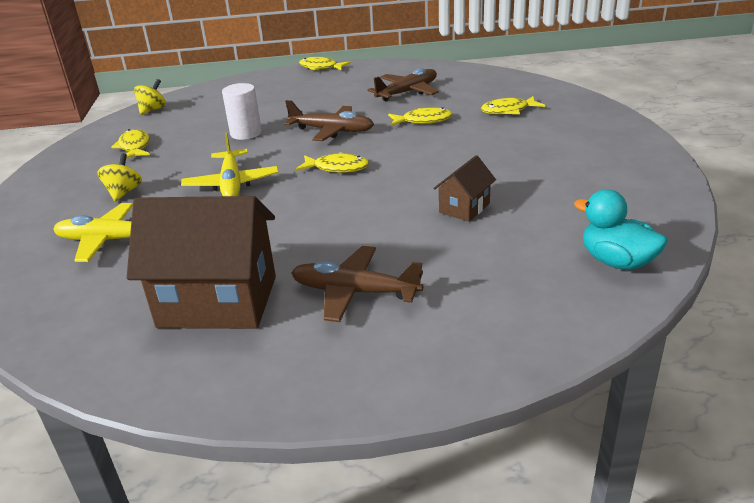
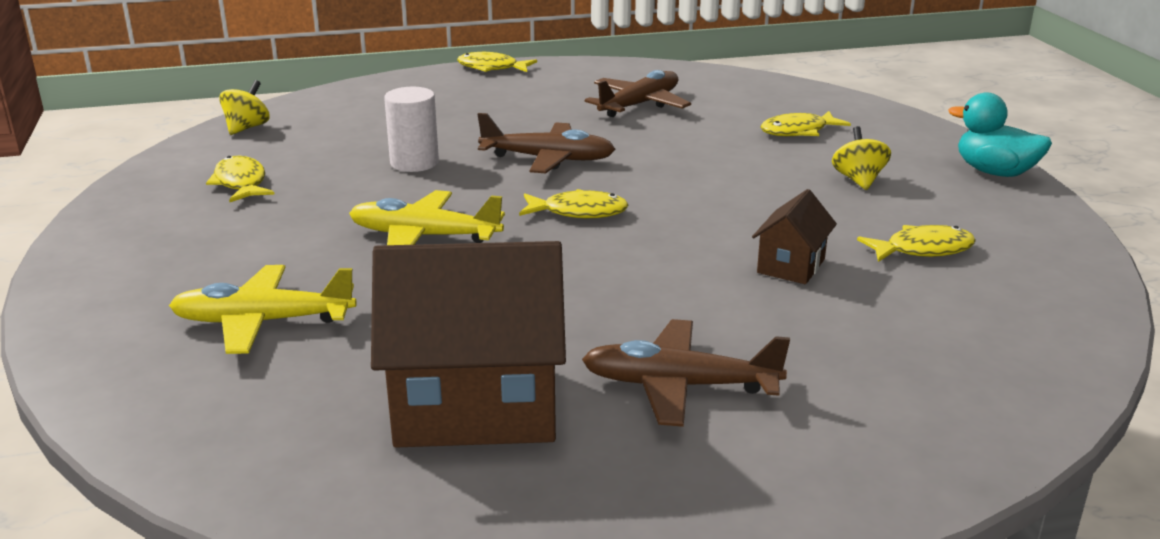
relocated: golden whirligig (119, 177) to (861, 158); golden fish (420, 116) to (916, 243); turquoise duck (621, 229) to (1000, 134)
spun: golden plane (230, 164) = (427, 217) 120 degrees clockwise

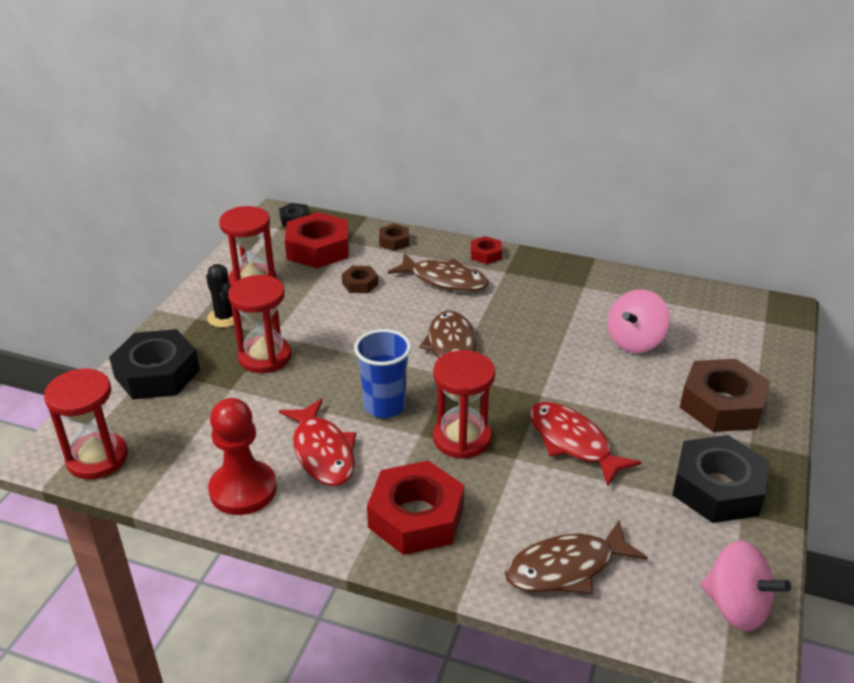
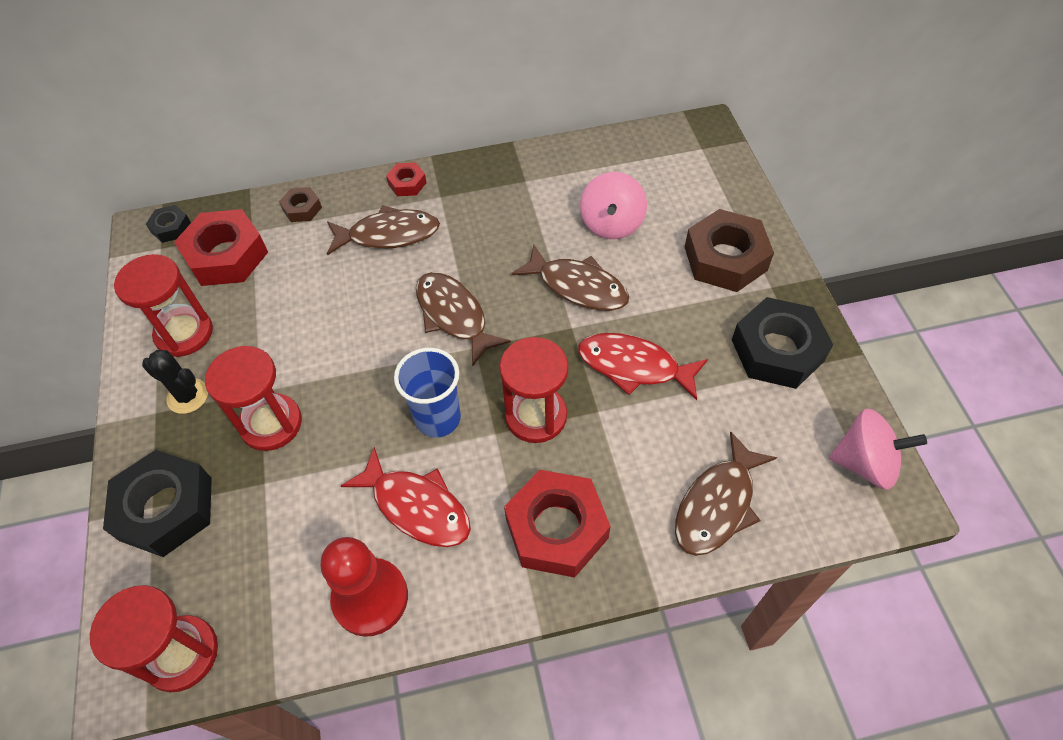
missing: brown hex nut (360, 279)
appeared: brown fish (570, 278)

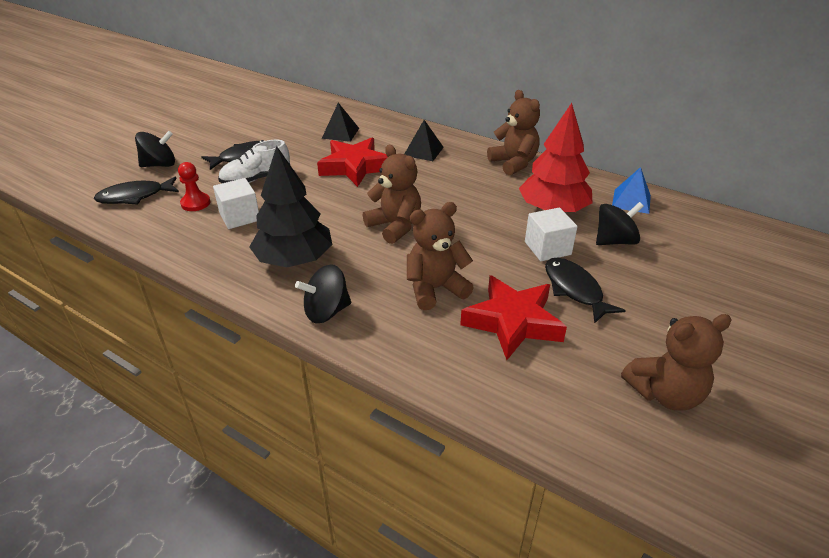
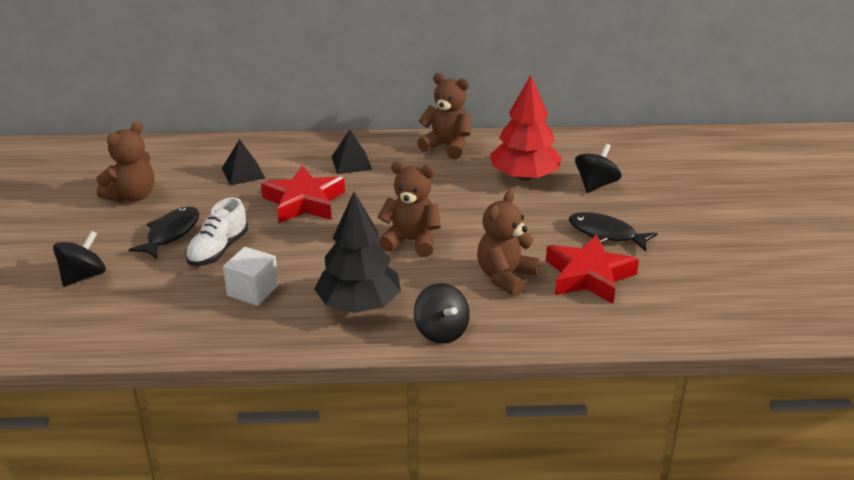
missing: black fish (136, 190); crimson chess pawn (194, 186); white cube (551, 234); royal blue solid pyramid (631, 190)
relocated: brown stuffed bear (676, 362) to (125, 162)
spun: black whirligig (323, 294) = (442, 313) 60 degrees counterclockwise

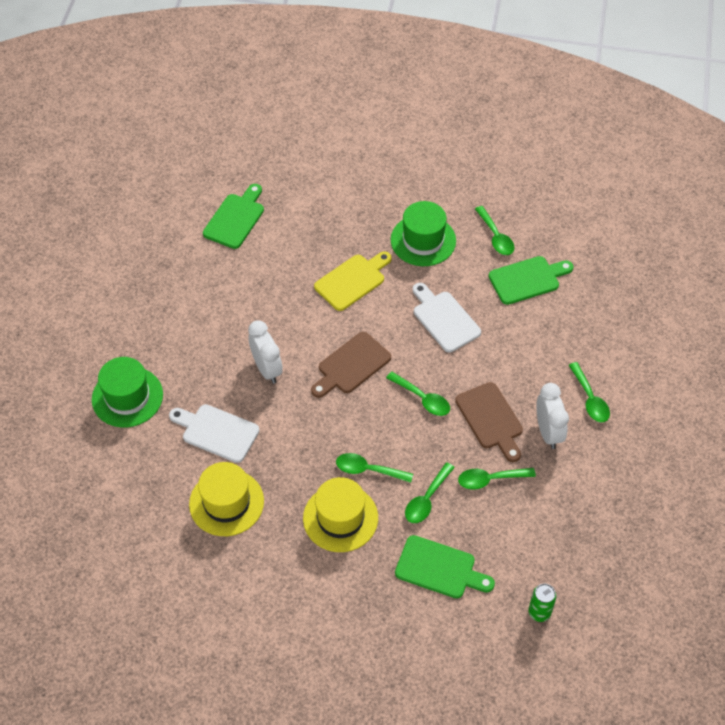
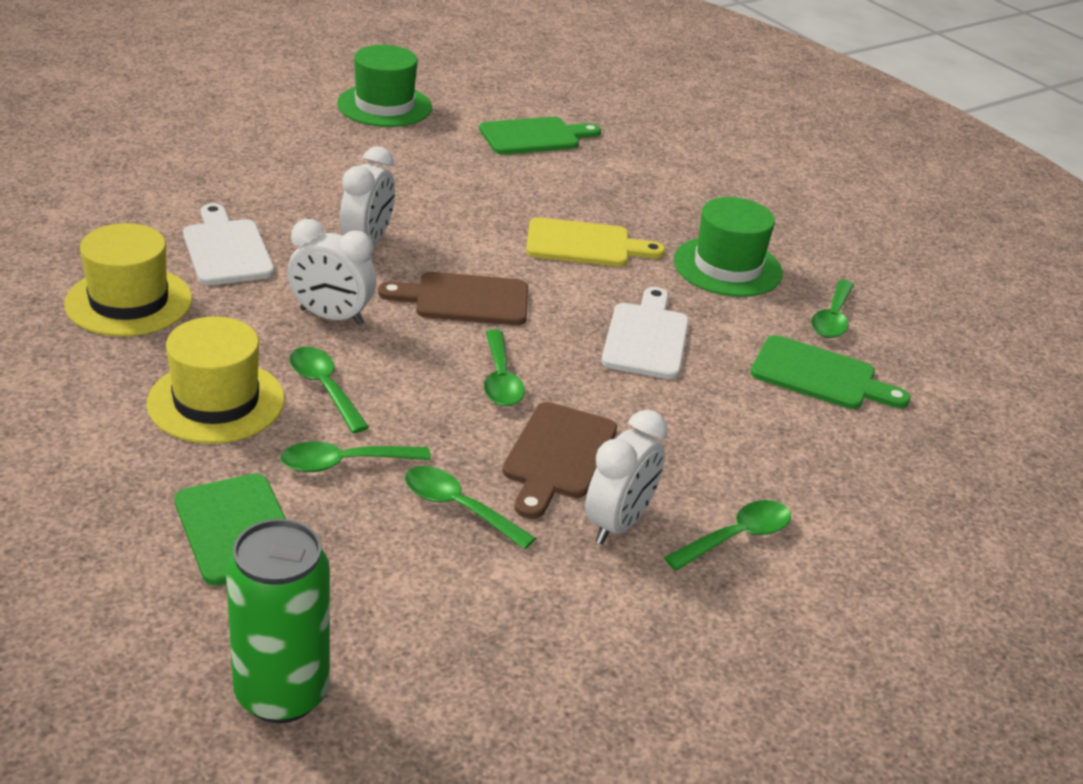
appeared: white alarm clock (331, 272)
relocated: emerald hat (127, 392) to (384, 86)
spun: emerald teaspoon (589, 392) = (727, 535) 150 degrees counterclockwise
size: emerald soda can (542, 603) = (278, 621) x1.87

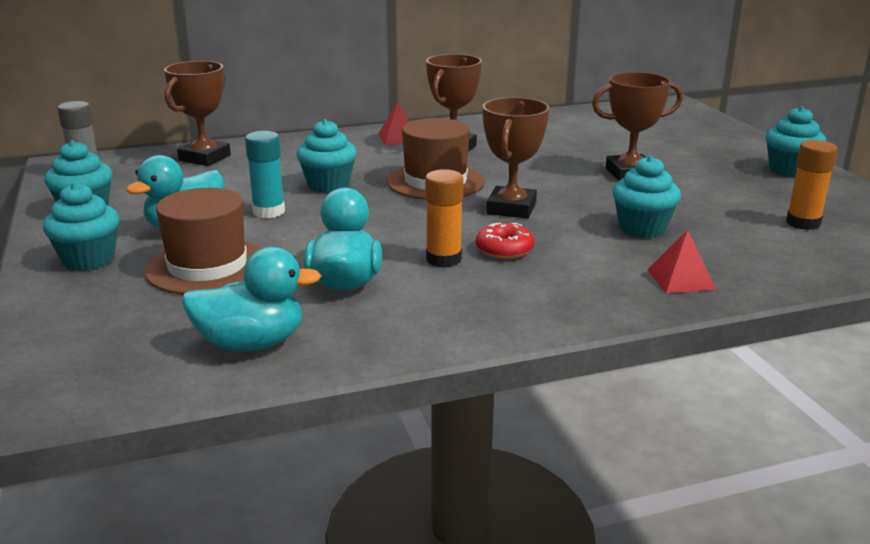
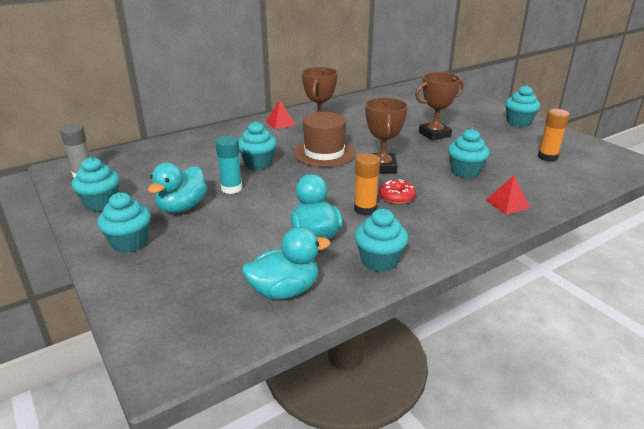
missing: brown hat (203, 241); brown prize cup (197, 113)
appeared: turquoise cupcake (381, 240)

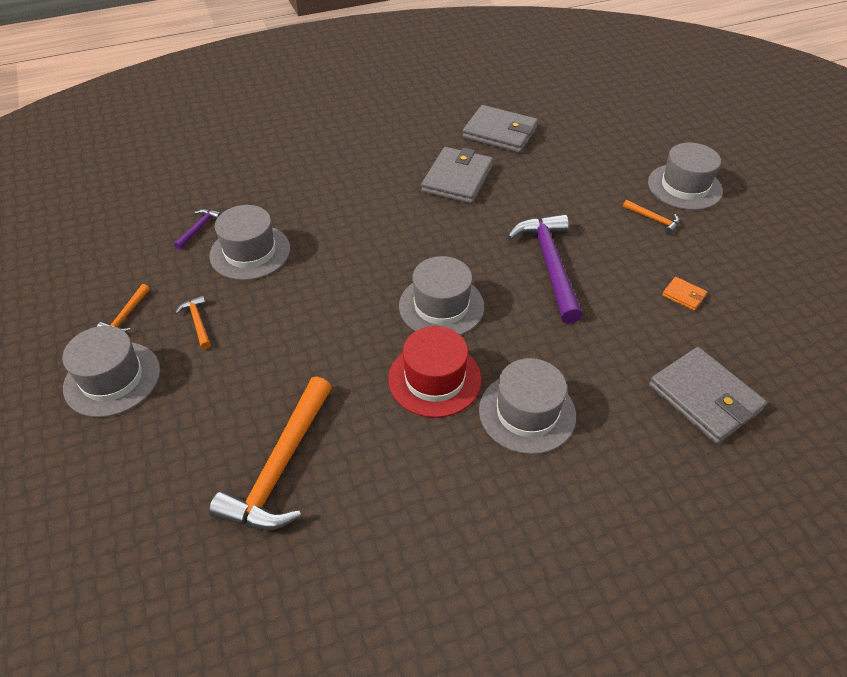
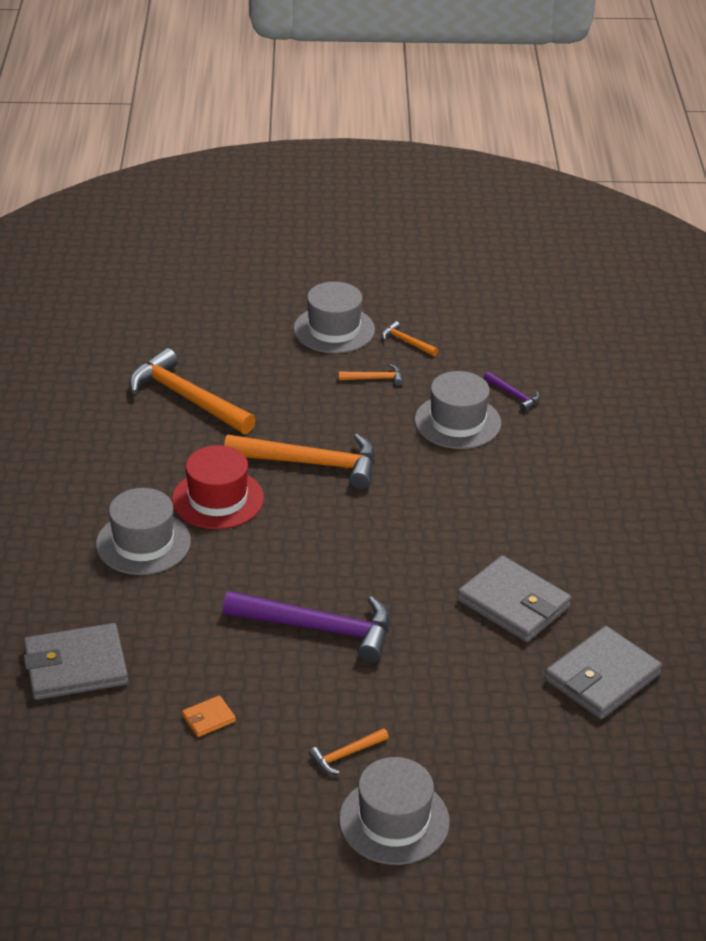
missing: gray hat (441, 295)
appeared: bright orange claw hammer (299, 461)

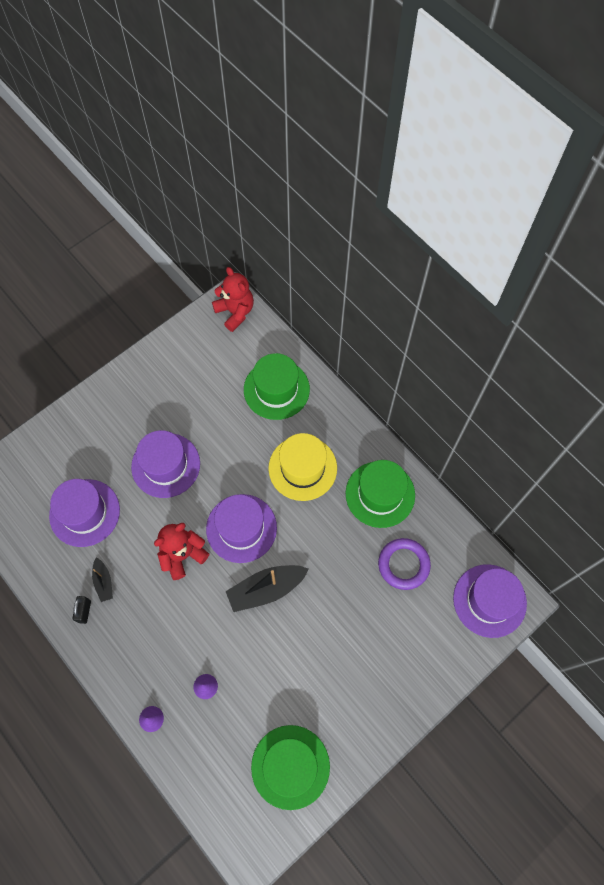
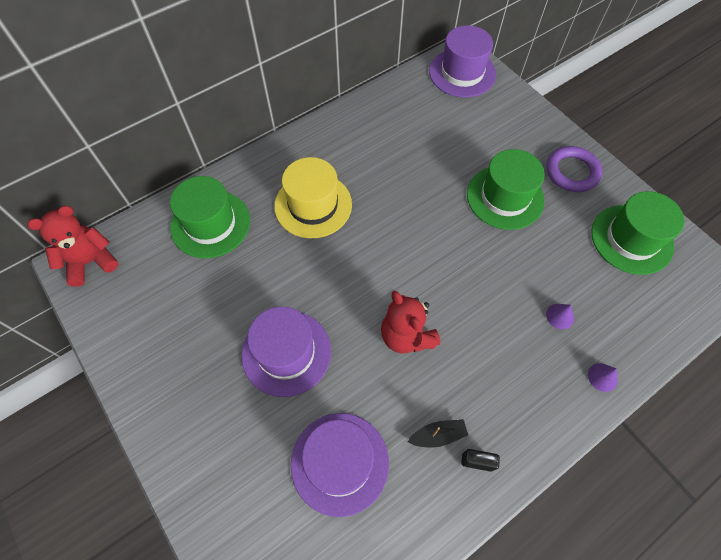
missing: violet hat (241, 528); black boat (267, 588)
relocated: emerald hat (380, 494) to (506, 189); violet hoop (404, 564) to (574, 169)

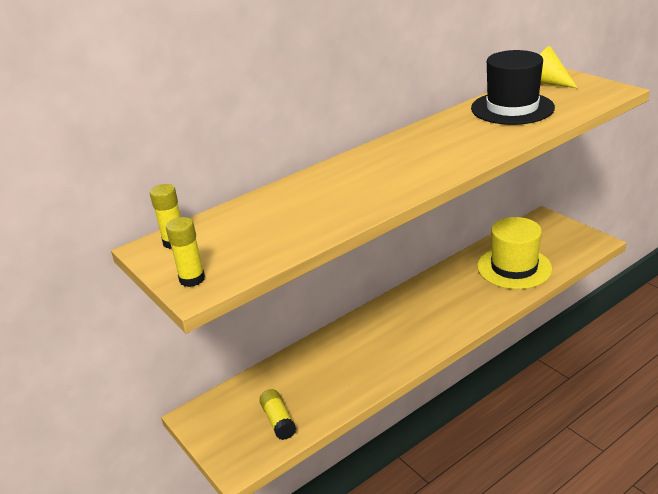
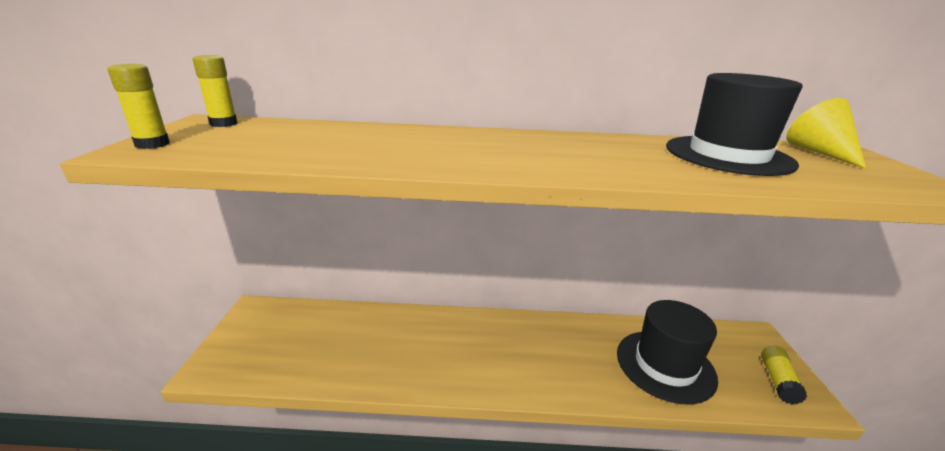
relocated: golden stick of glue (277, 414) to (784, 375)
colour: golden hat (514, 253) to black hat (667, 352)

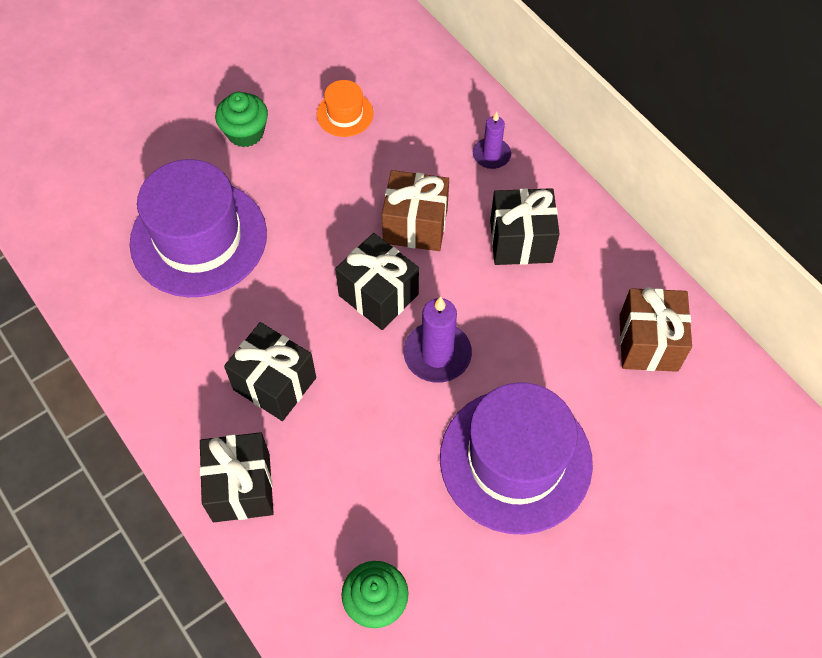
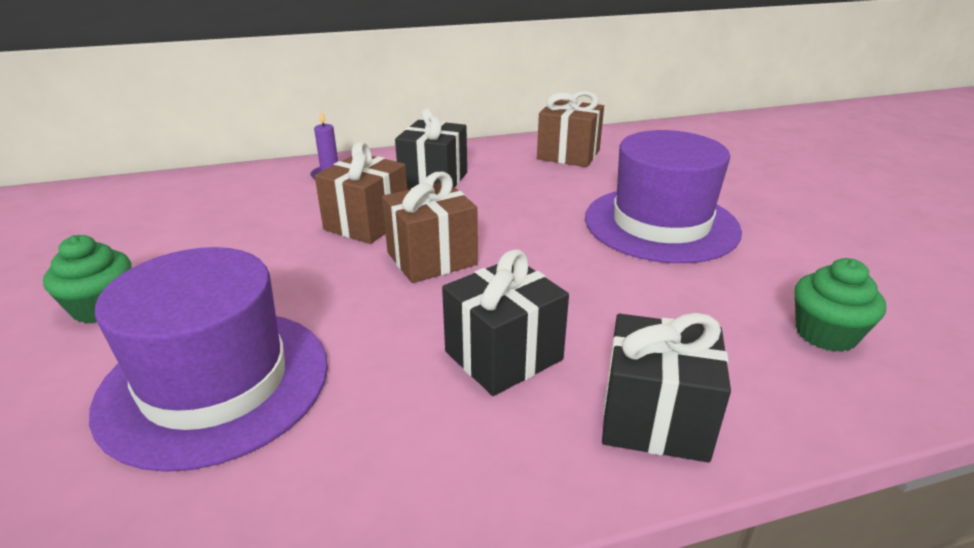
missing: bright orange hat (345, 108); violet wax candle (438, 339)
colour: black present (377, 281) to brown present (430, 227)

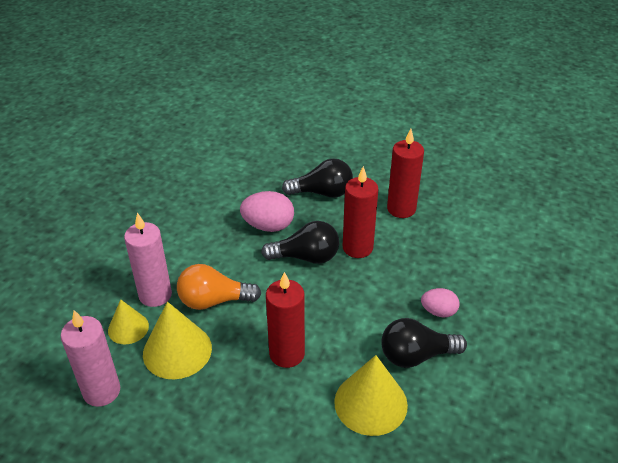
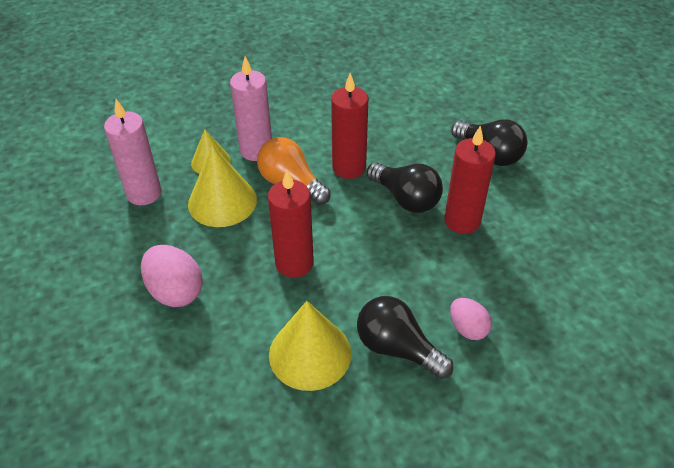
relocated: rosy toy egg (267, 211) to (172, 276); crimson wax candle (405, 173) to (349, 126)

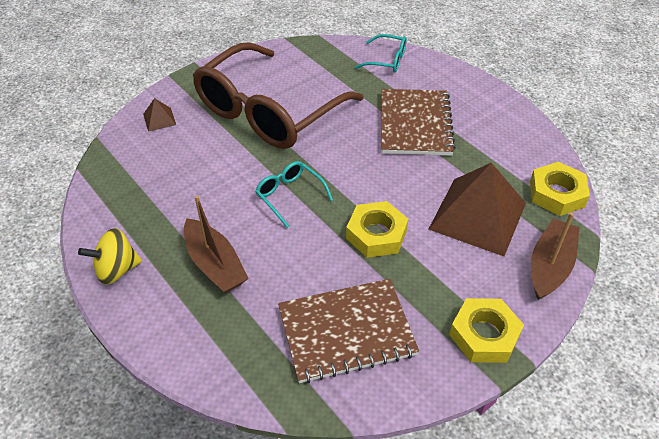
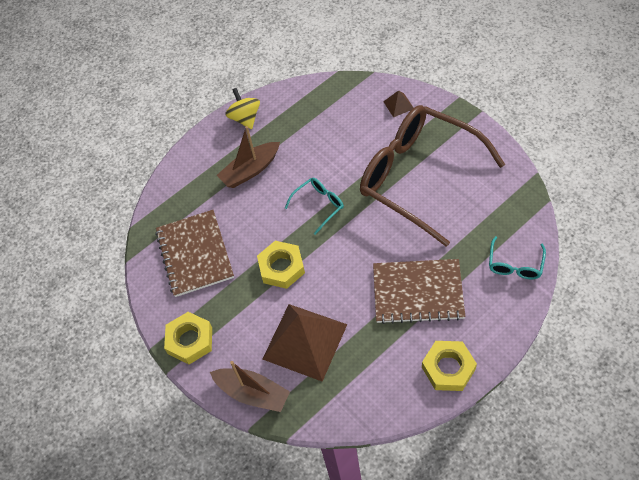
relocated: golden hex nut (560, 189) to (449, 366)

